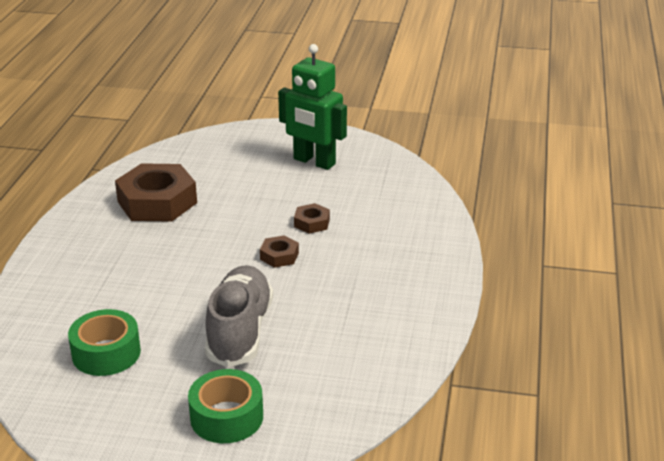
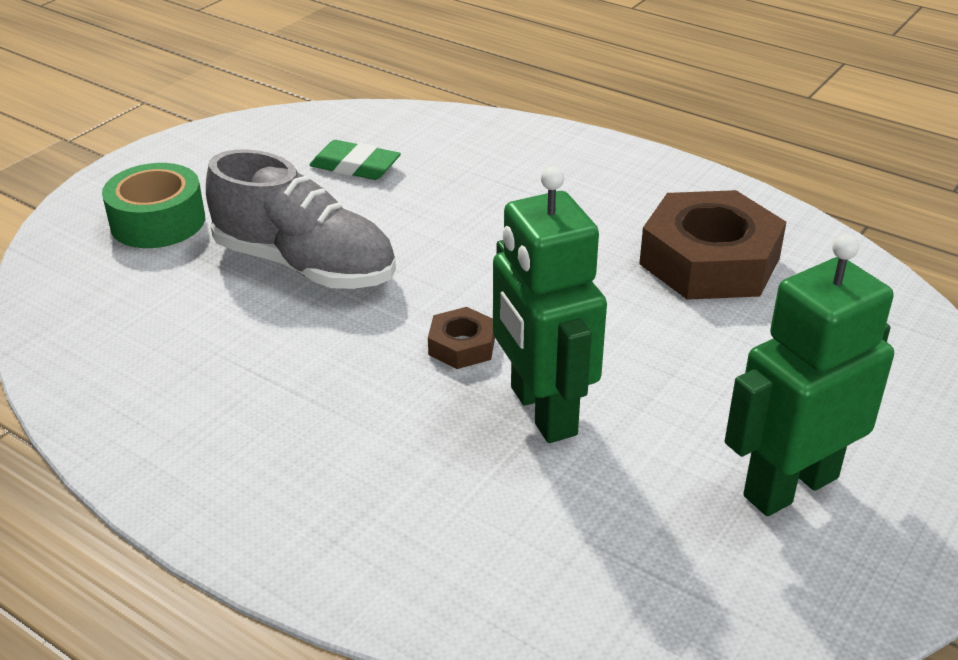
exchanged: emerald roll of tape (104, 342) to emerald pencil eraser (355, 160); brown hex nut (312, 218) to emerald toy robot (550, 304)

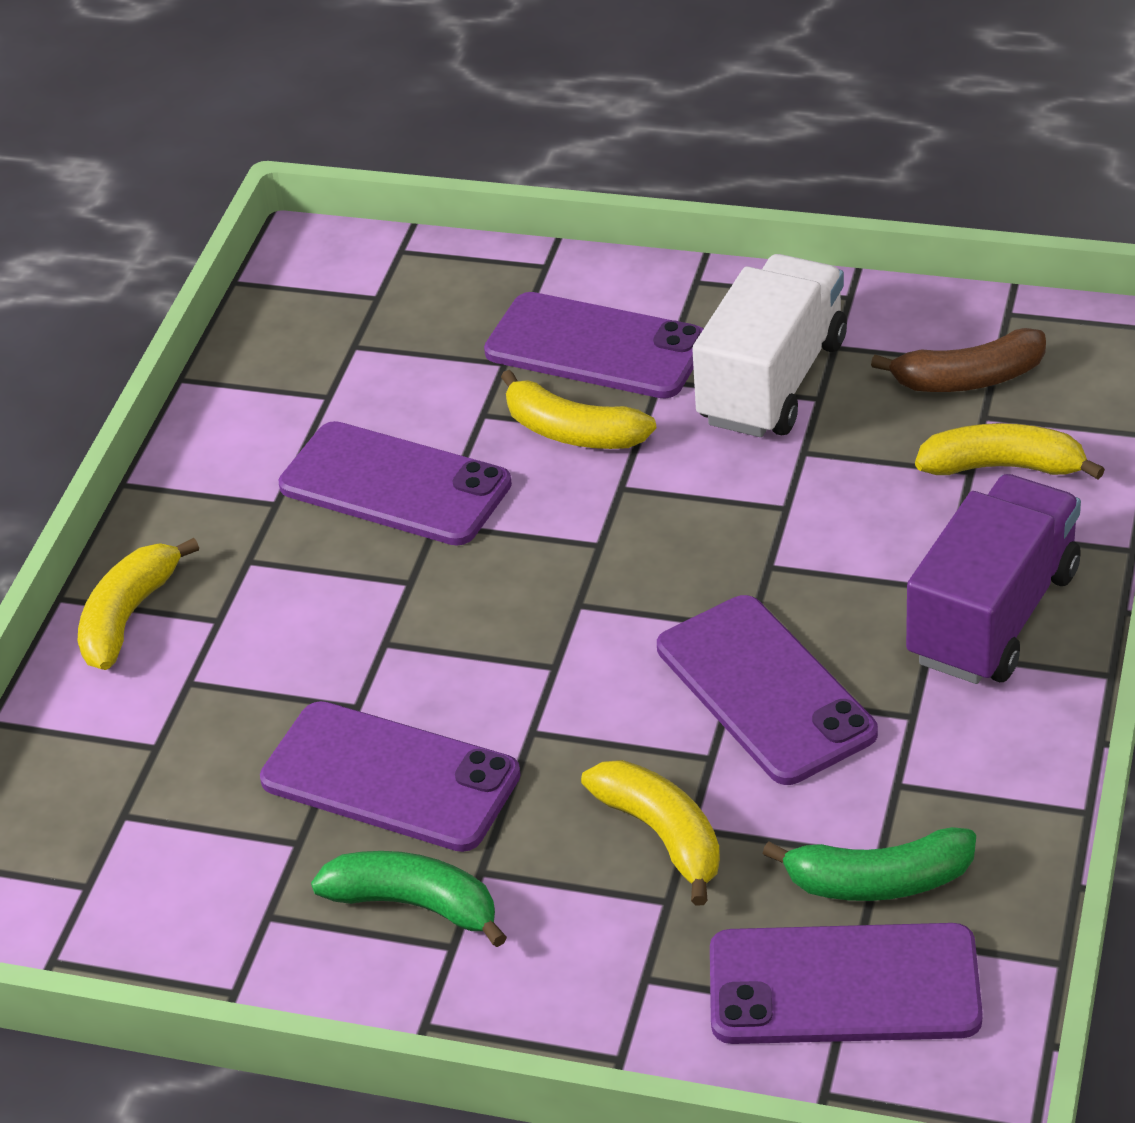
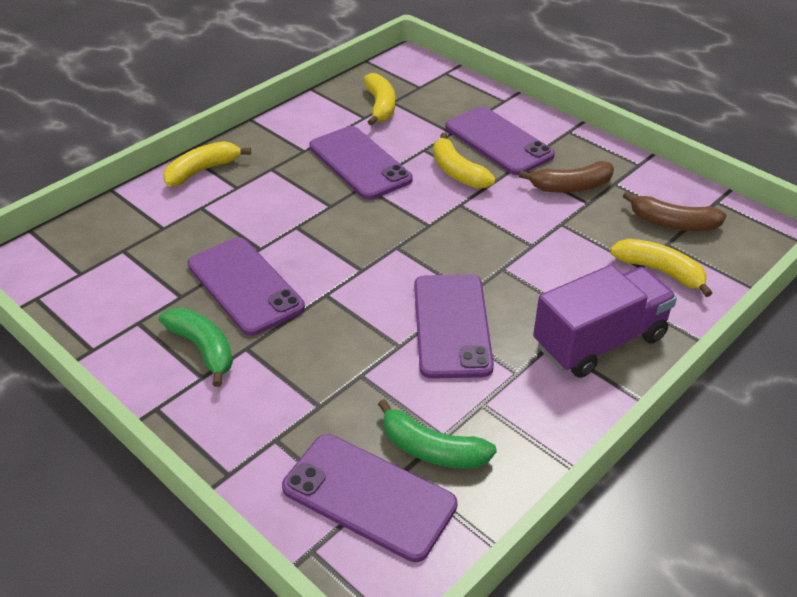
relocated: golden banana fruit (650, 833) to (379, 99)
exchanged: white truck (769, 345) to brown banana fruit (566, 177)

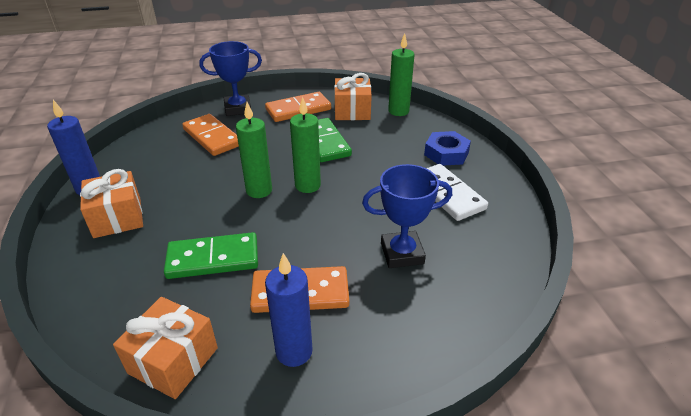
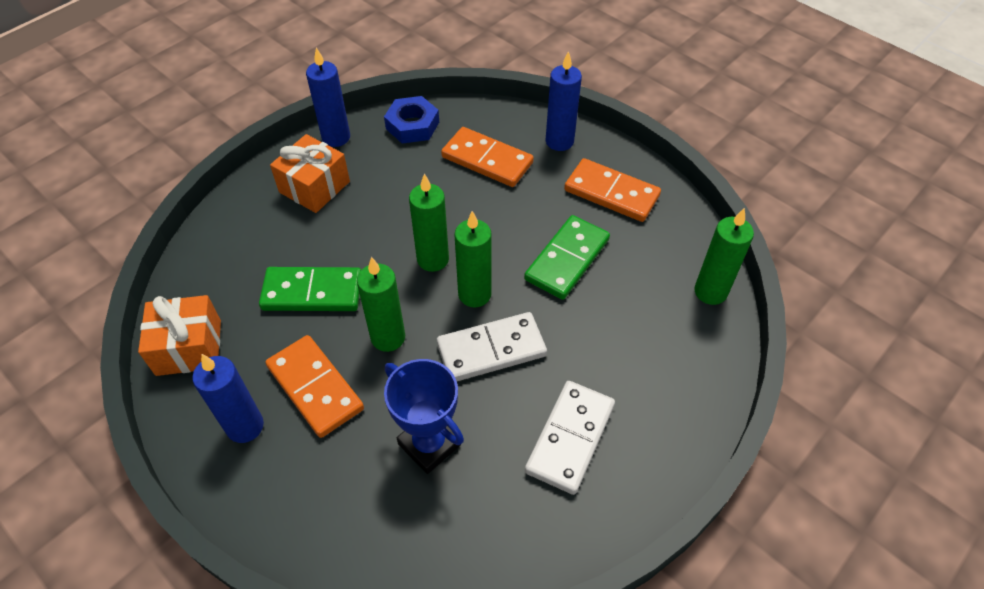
missing: bright orange present (353, 96)
appeared: emerald wax candle (381, 304); white domino (492, 346)
relocated: royal blue hex nut (447, 148) to (411, 120)
exchanged: royal blue prize cup (231, 78) to royal blue wax candle (564, 101)
spun: emerald domino (211, 255) = (310, 289) 45 degrees counterclockwise; bright orange domino (210, 135) = (487, 157) 75 degrees counterclockwise

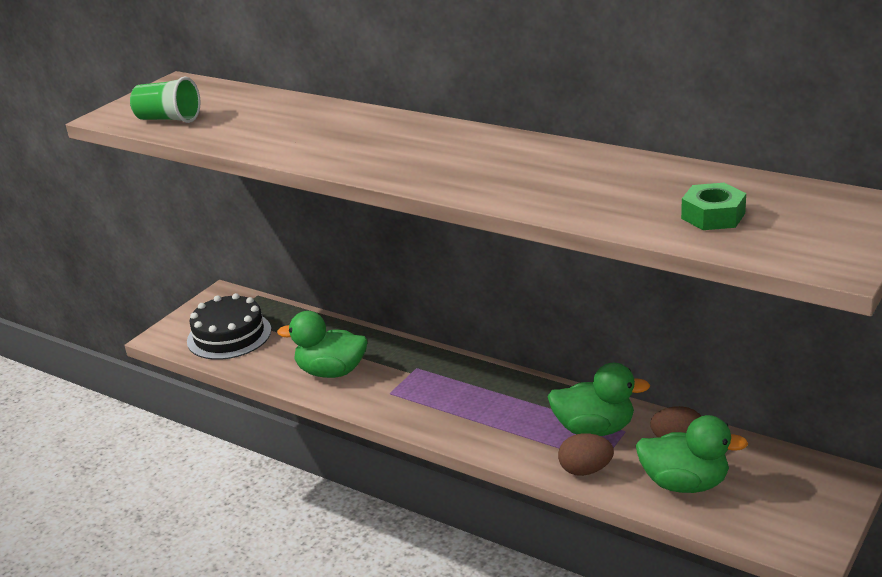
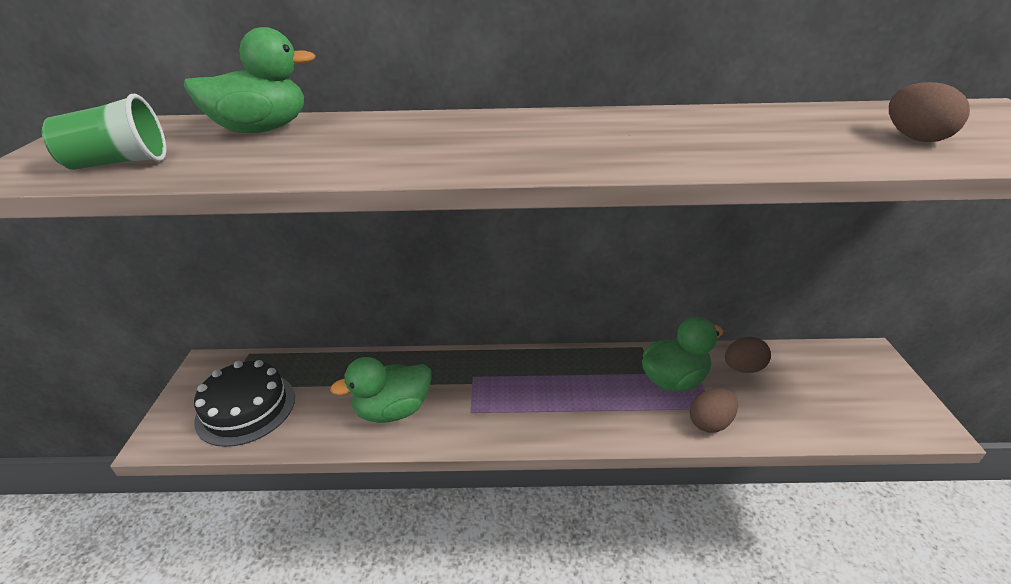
relocated: emerald duck (692, 454) to (249, 80)
exchanged: emerald hex nut (713, 206) to brown toy egg (929, 112)

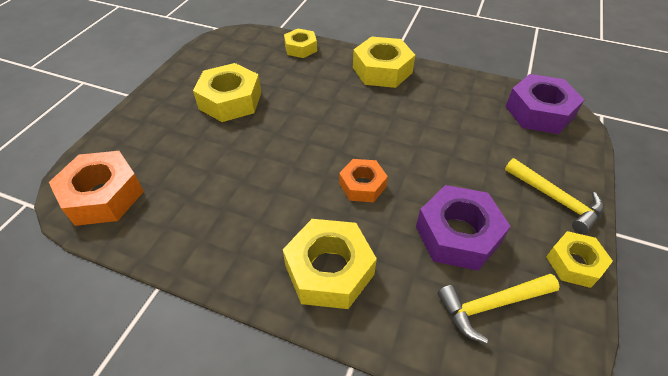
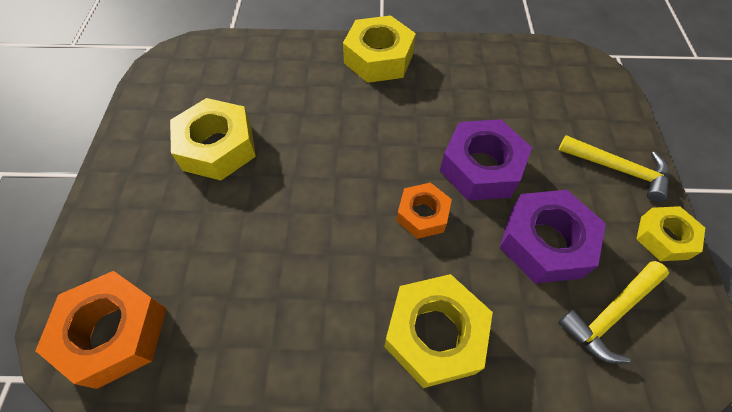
missing: golden hex nut (300, 43)
relocated: violet hex nut (545, 104) to (486, 160)

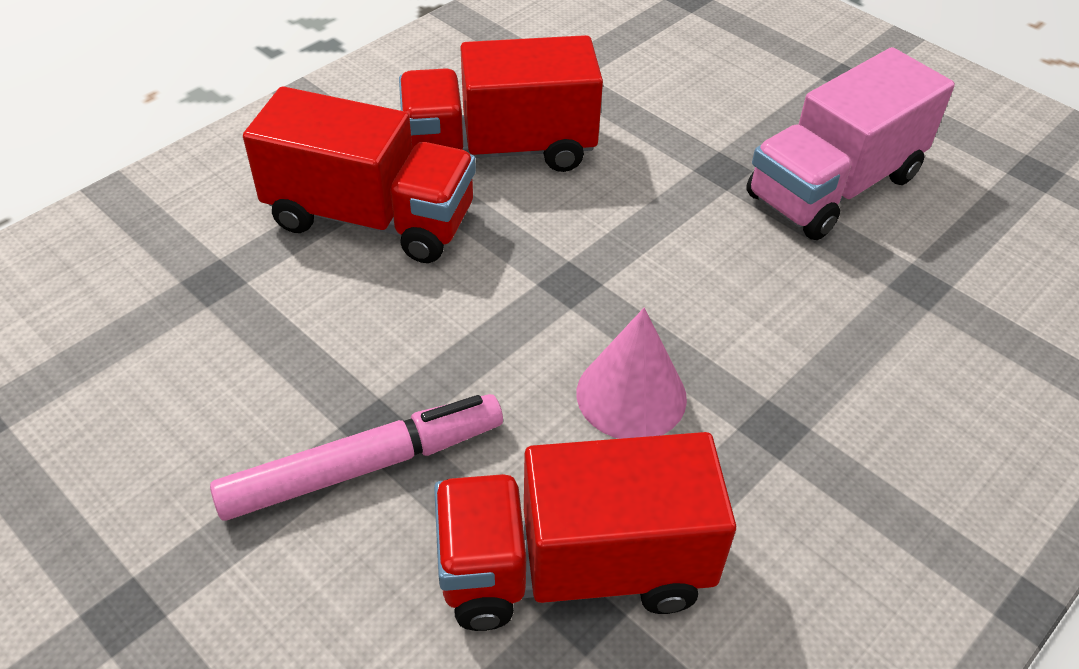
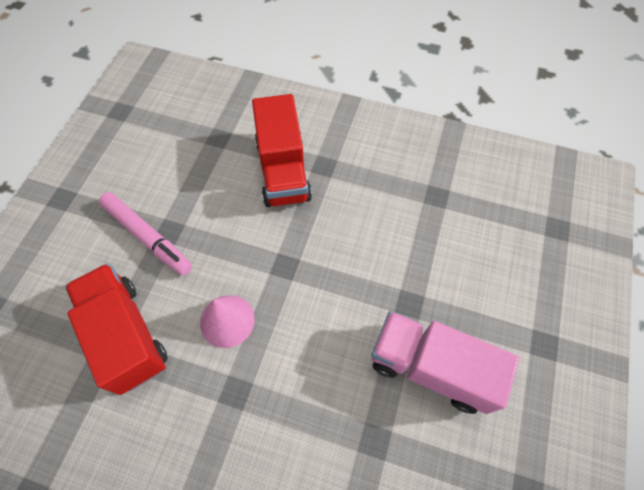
missing: crimson truck (501, 103)

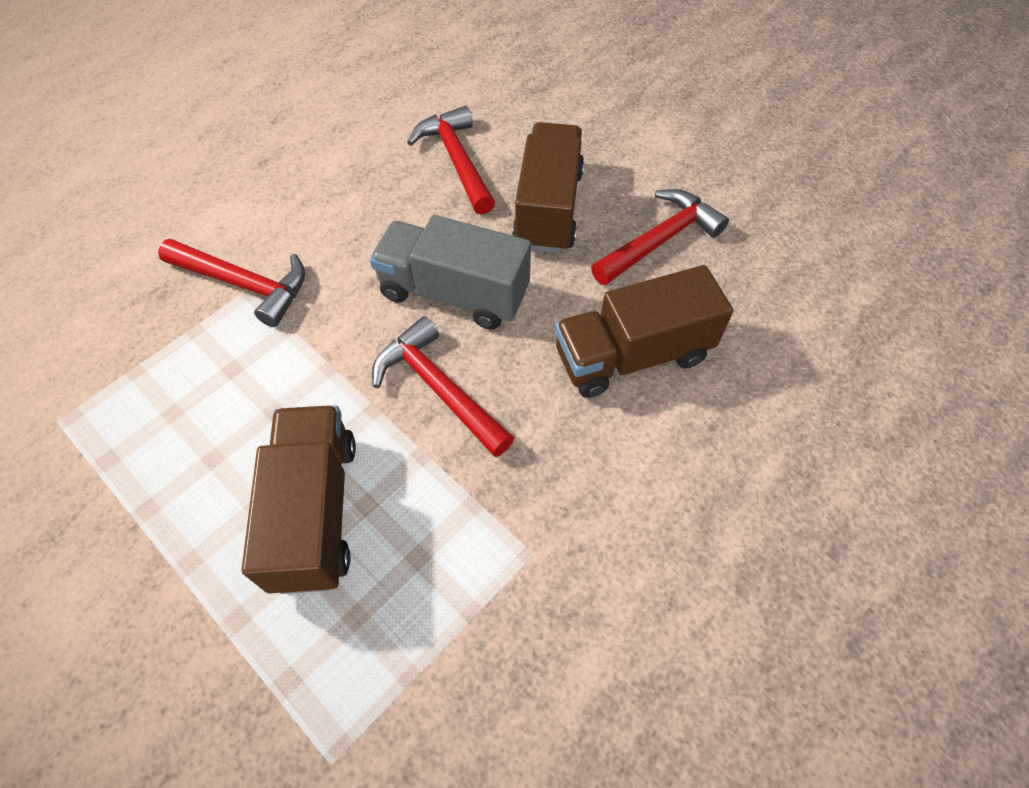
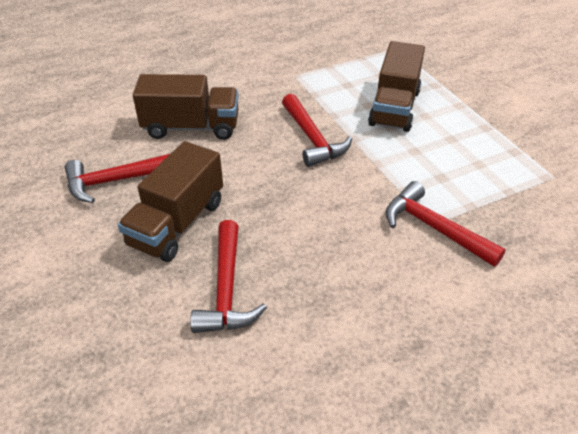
missing: gray truck (450, 272)

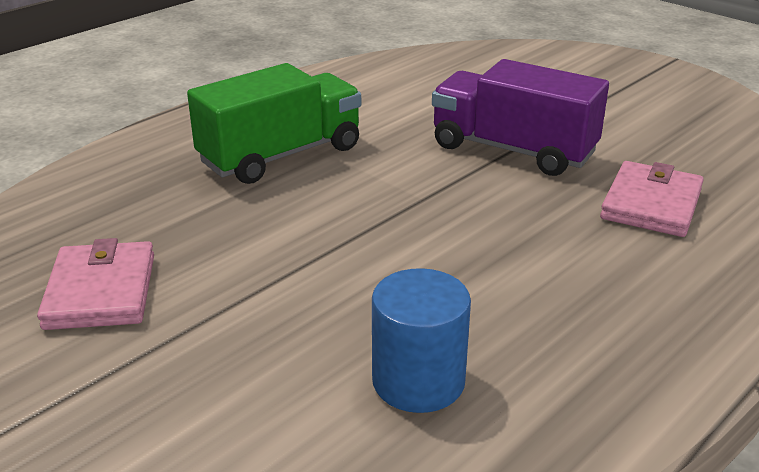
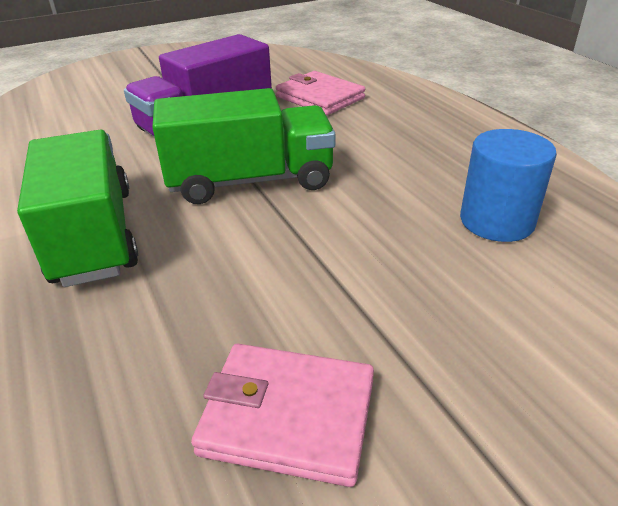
appeared: emerald truck (244, 146)

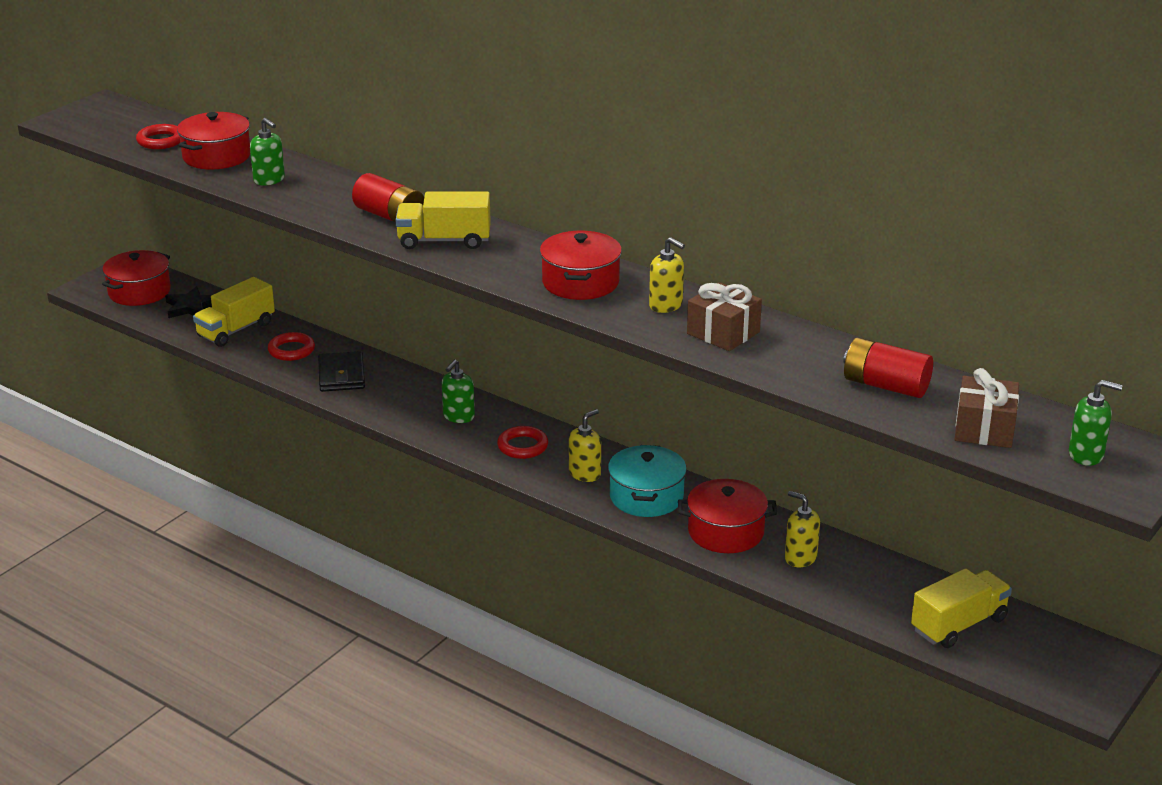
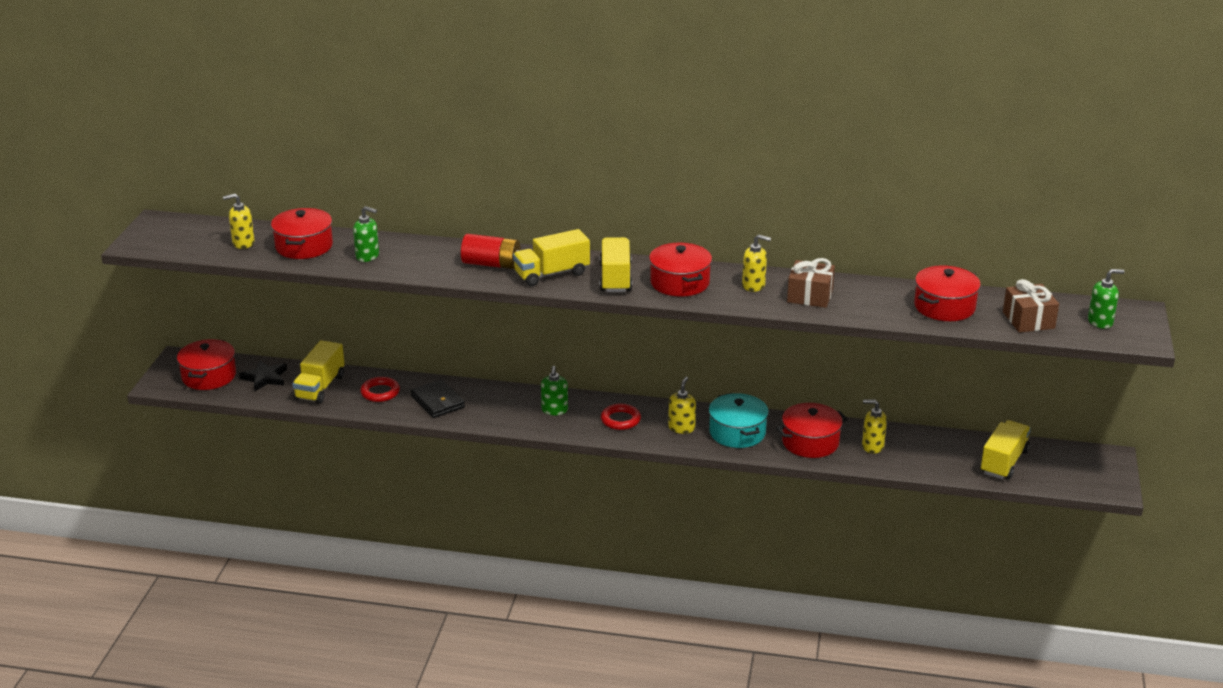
appeared: golden truck (615, 264)
exchanged: crimson hoop (158, 136) to golden soap pump (239, 221); crimson AA battery (888, 367) to crimson cooking pot (947, 293)

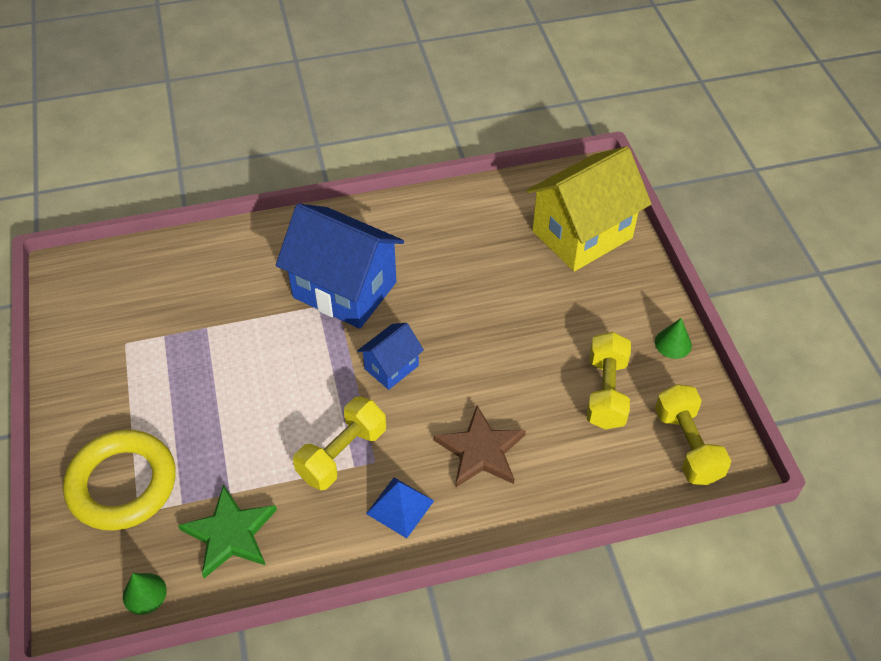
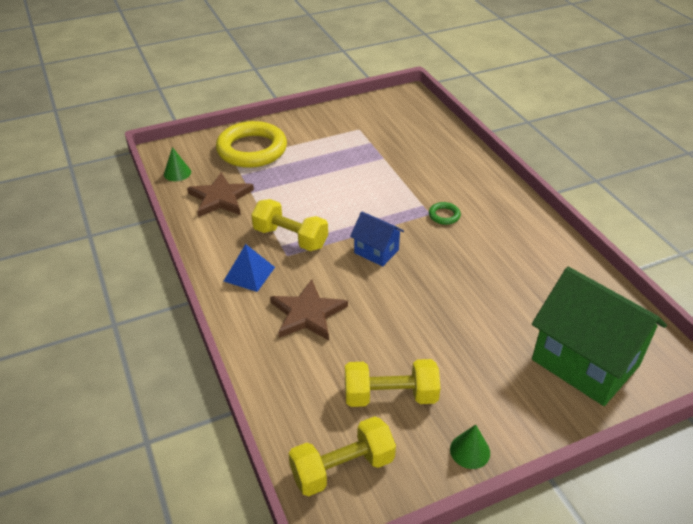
exchanged: royal blue toy house (340, 266) to emerald hoop (445, 213)
colour: emerald star (227, 531) to brown star (220, 195); golden toy house (588, 208) to emerald toy house (599, 336)

